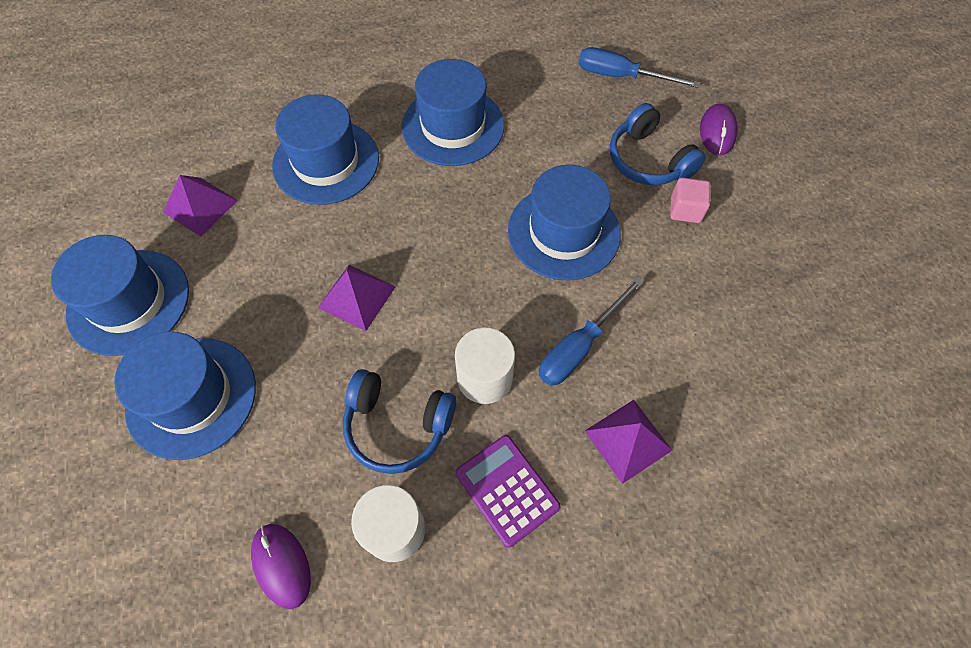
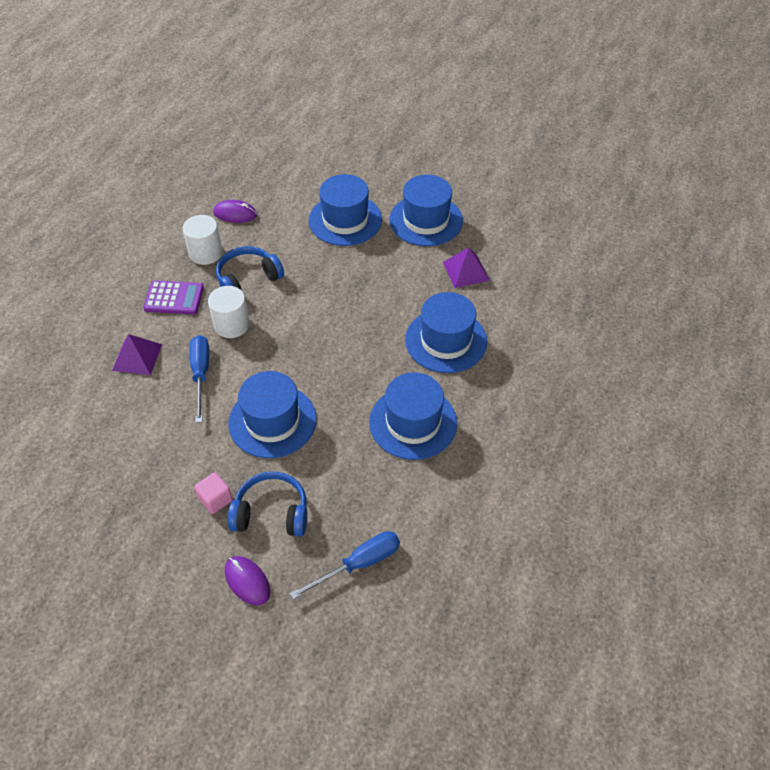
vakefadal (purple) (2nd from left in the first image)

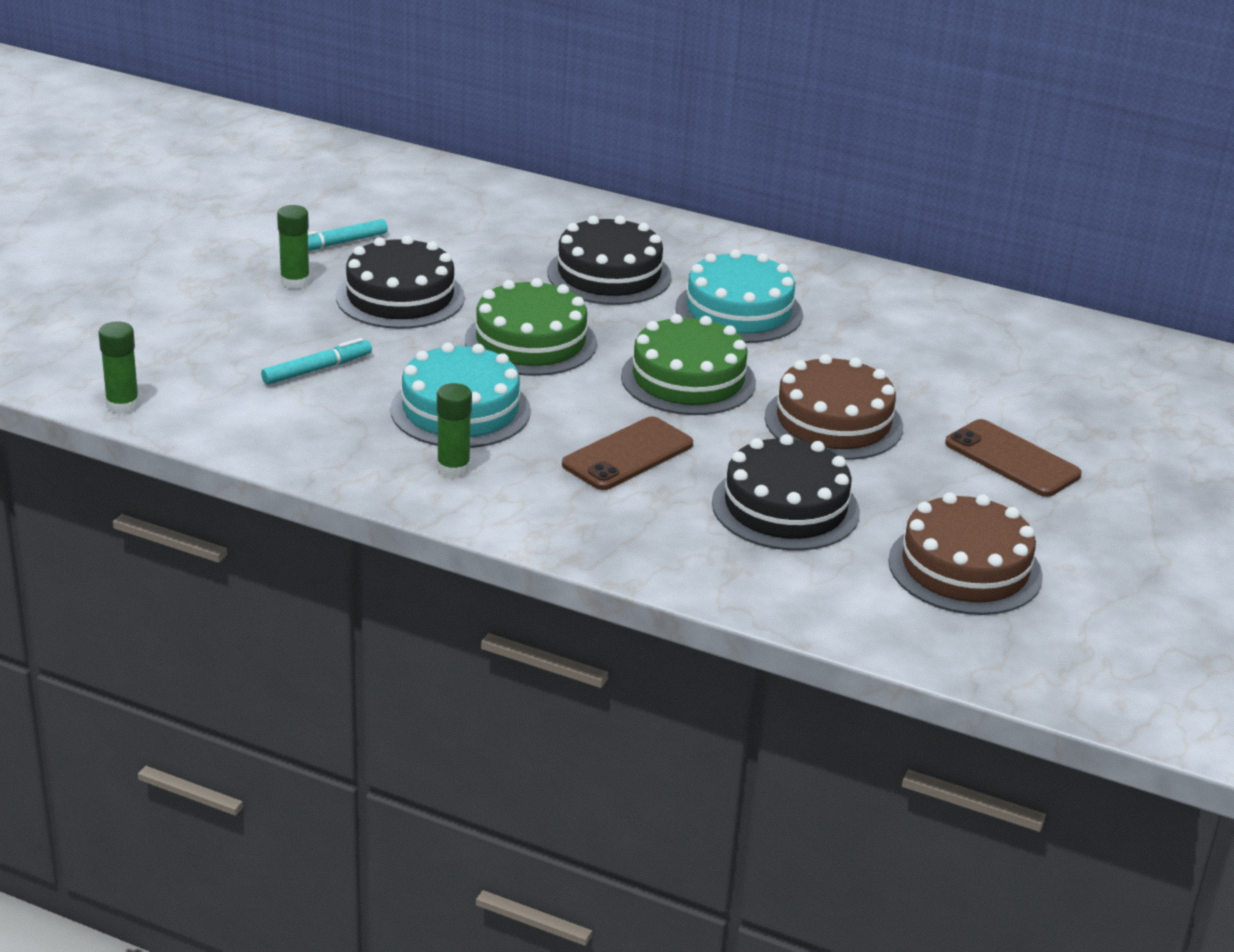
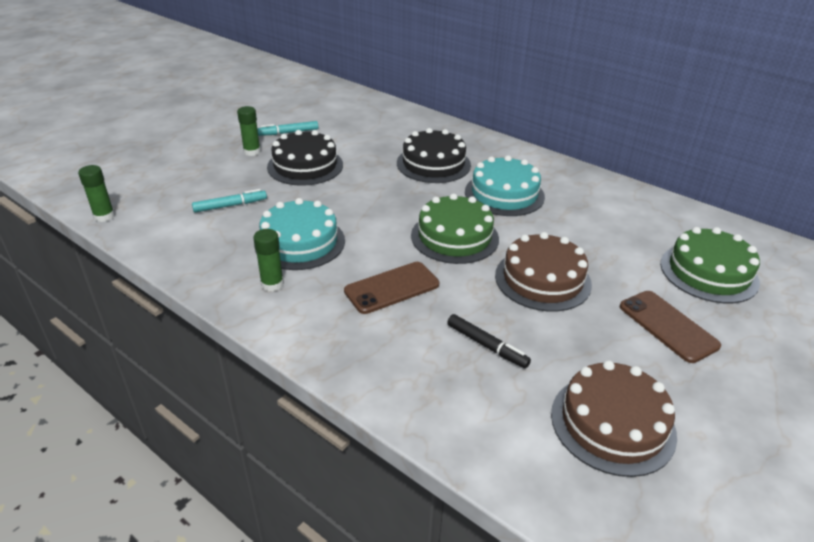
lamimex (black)
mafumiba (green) (2nd from left)

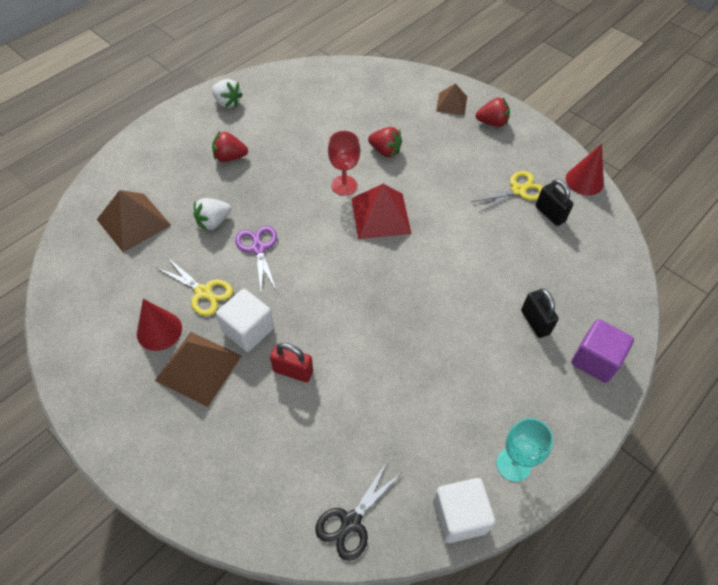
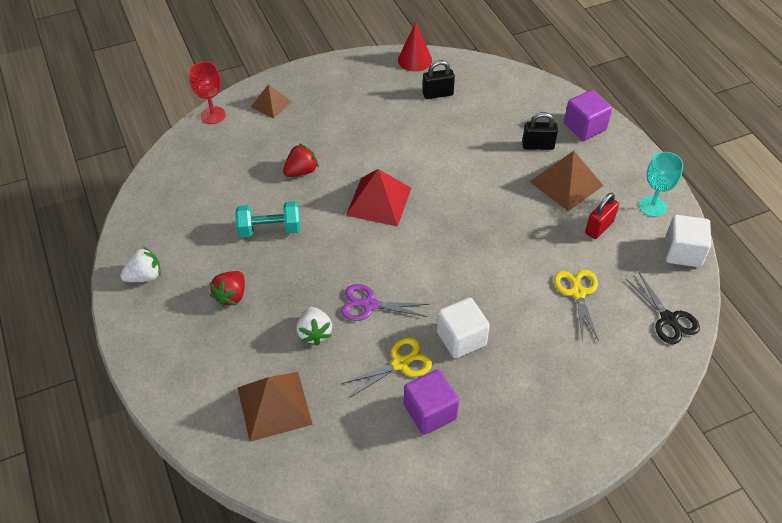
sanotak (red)
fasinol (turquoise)
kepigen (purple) (1st from left)
vakefadal (brown) (3rd from left)
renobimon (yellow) (2nd from left)
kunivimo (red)
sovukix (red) (3rd from left in the first image)

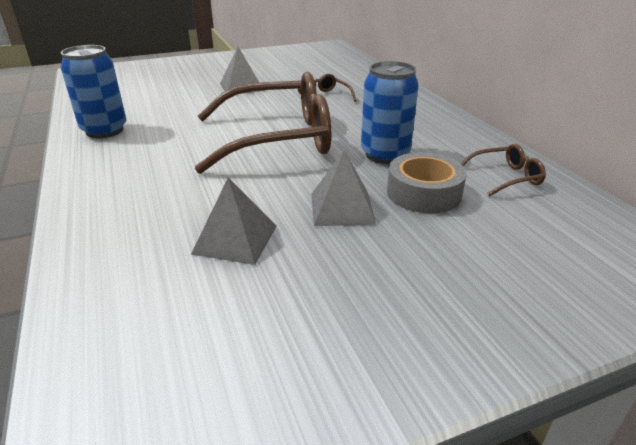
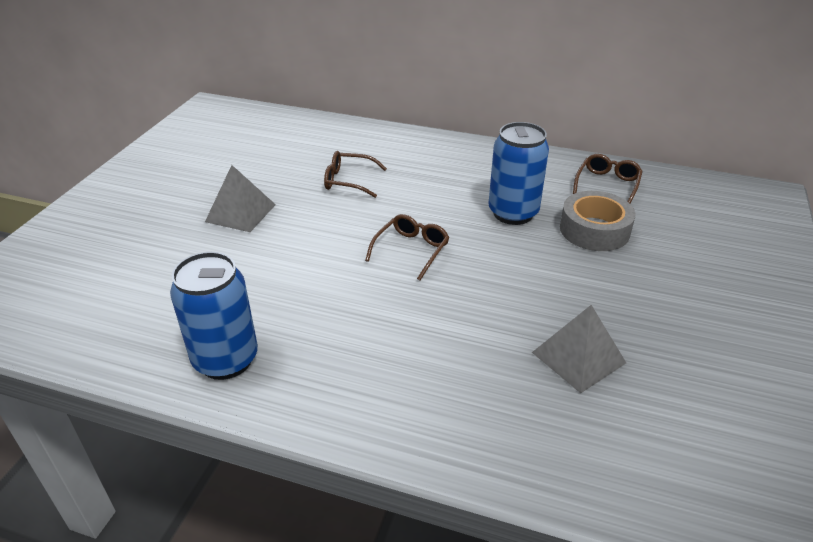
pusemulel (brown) (2nd from left)
vakefadal (grey) (3rd from left in the first image)

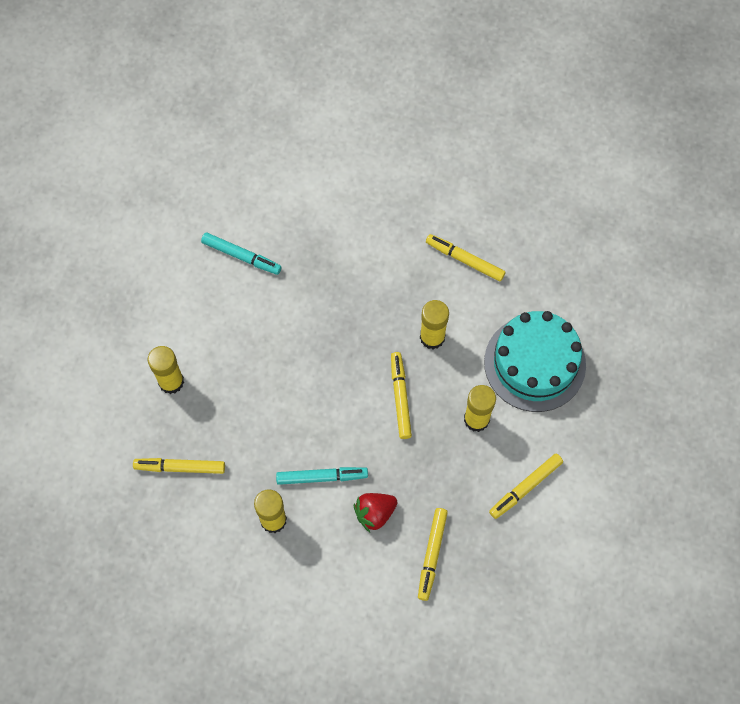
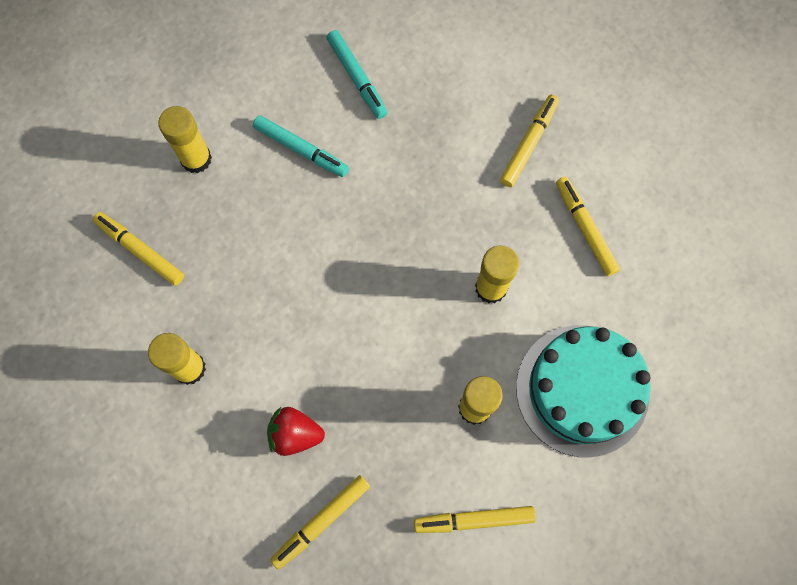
lamimex (turquoise) (1st from left)
lamimex (yellow) (4th from left)

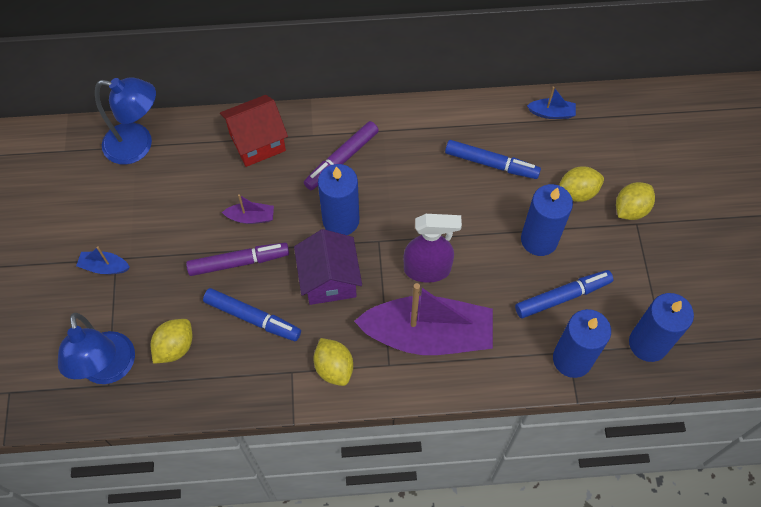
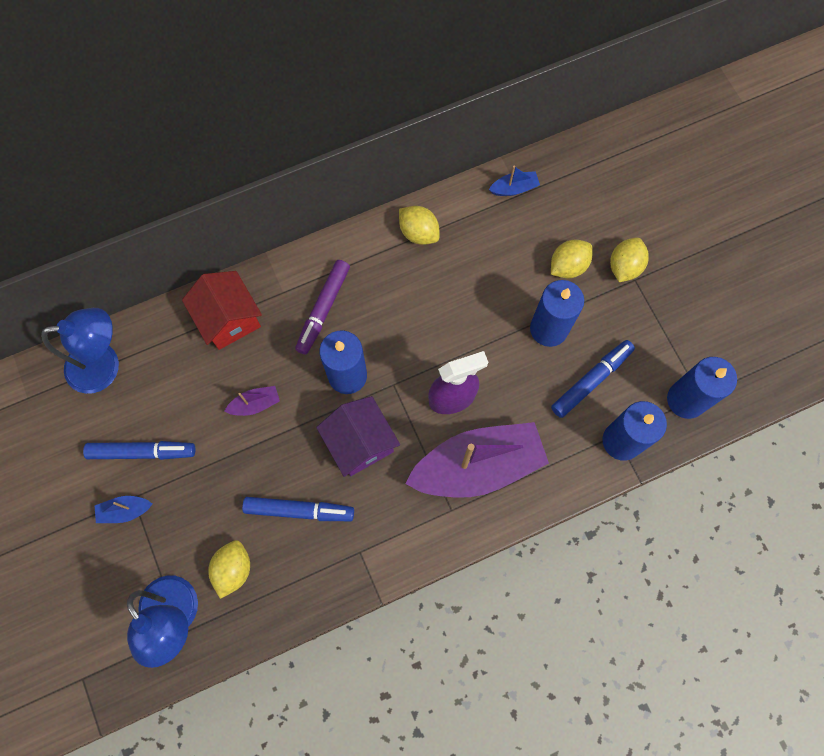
lamimex (blue) (1st from left)
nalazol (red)
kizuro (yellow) (2nd from left)
lamimex (purple) (1st from left in the first image)

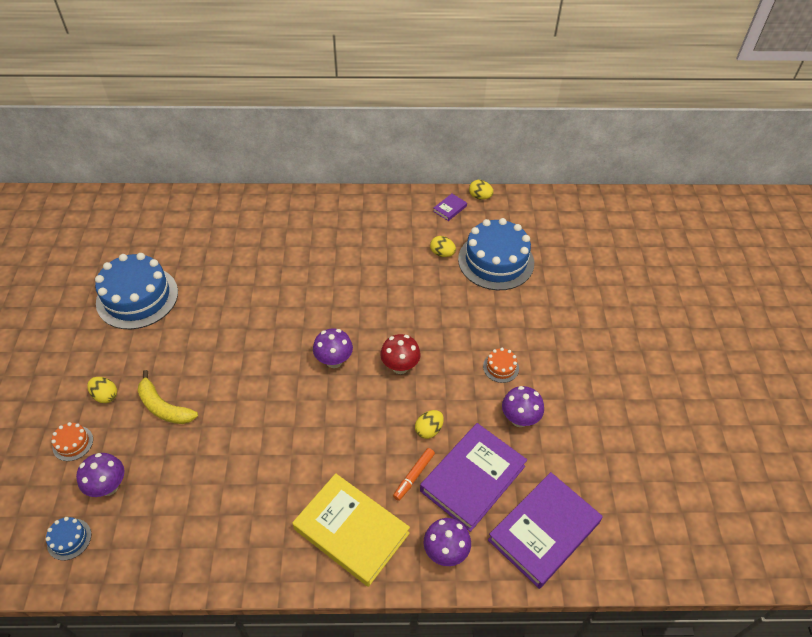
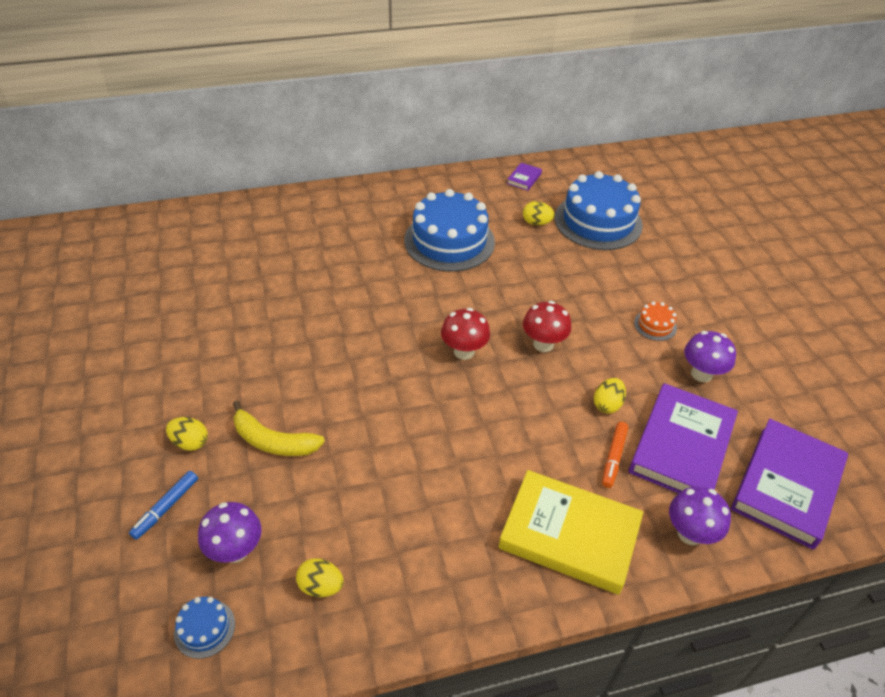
lamimex (blue)
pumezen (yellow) (2nd from left)
mafumiba (blue) (2nd from left)
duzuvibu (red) (1st from left)

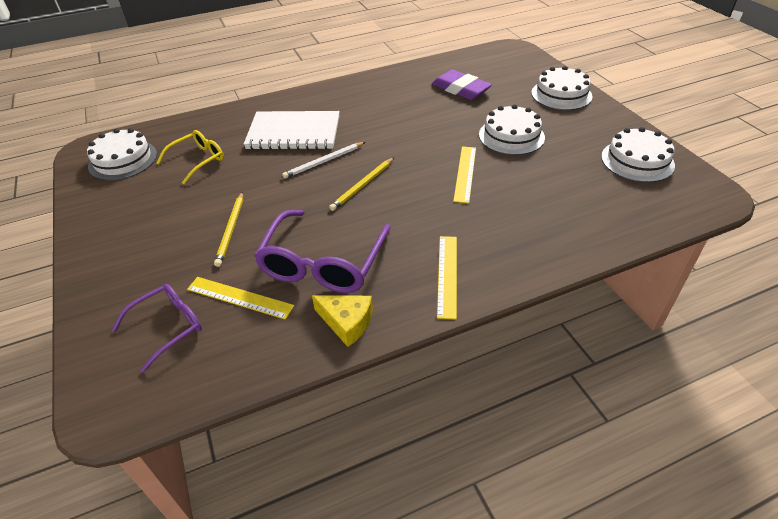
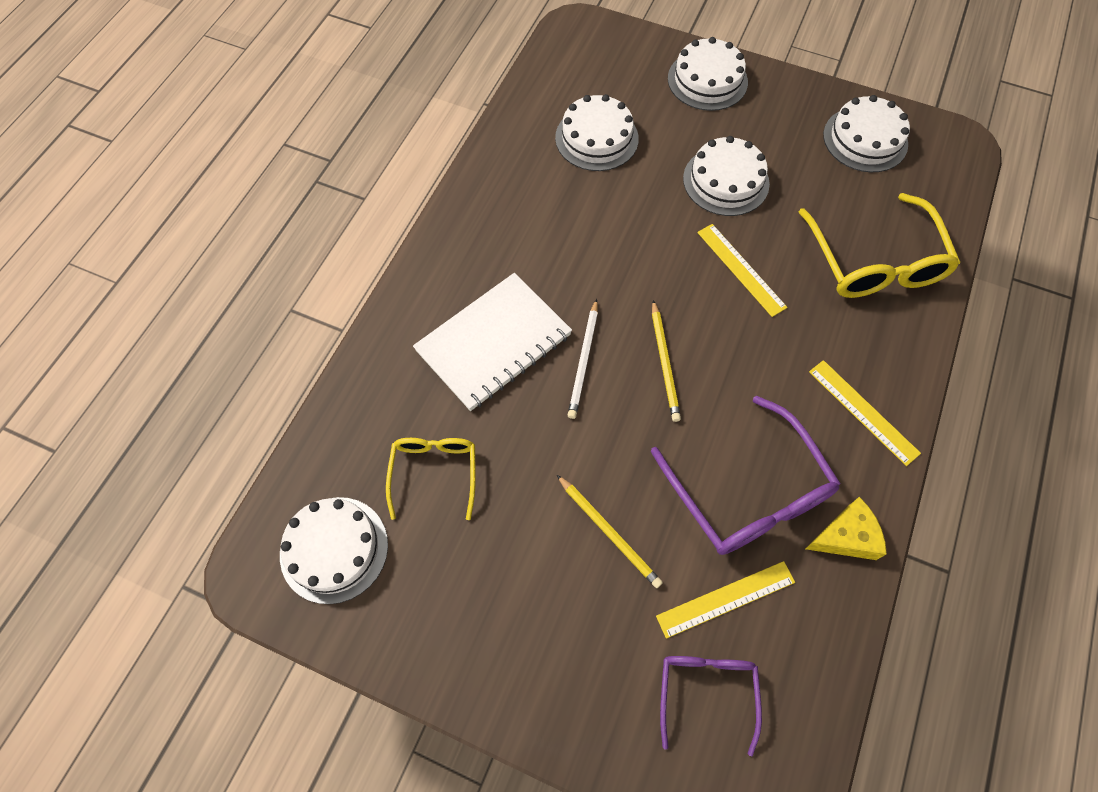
mafumiba (white) (2nd from left)
pusemulel (yellow) (2nd from left)

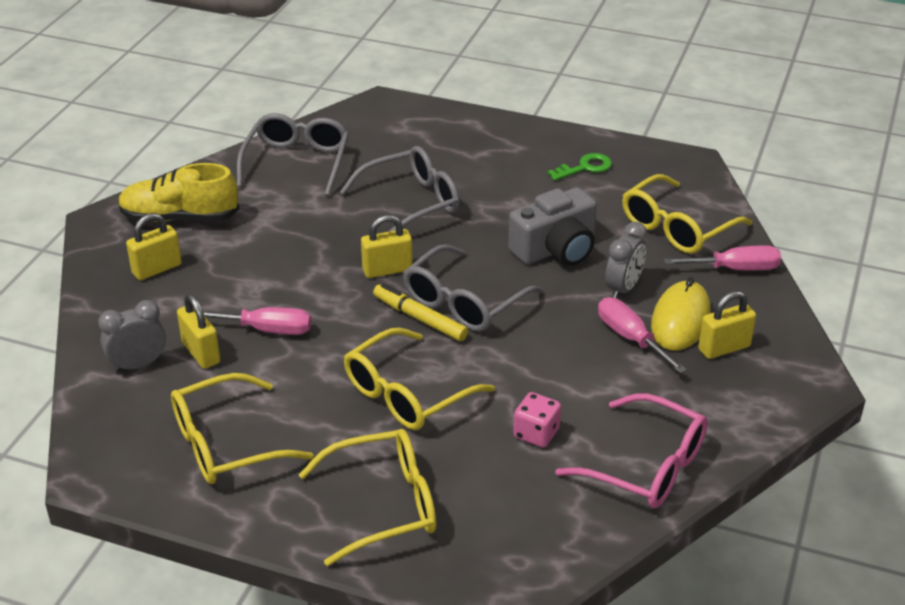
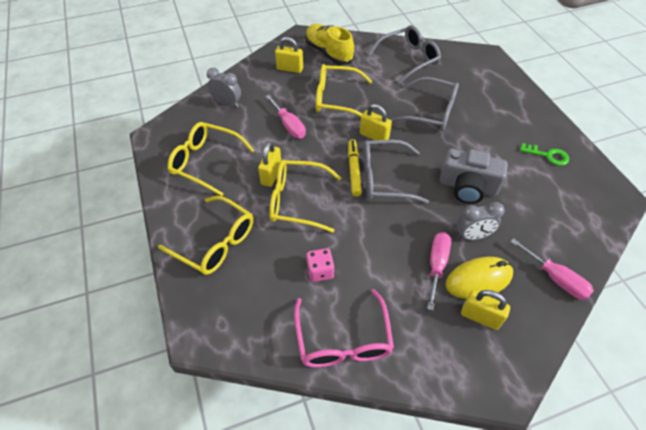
kunivimo (yellow) (1st from left)
pusemulel (yellow) (4th from left)

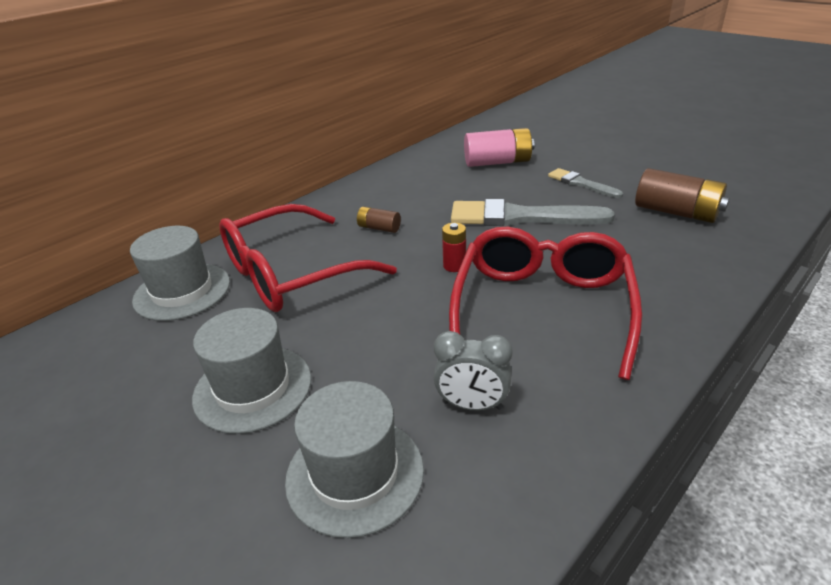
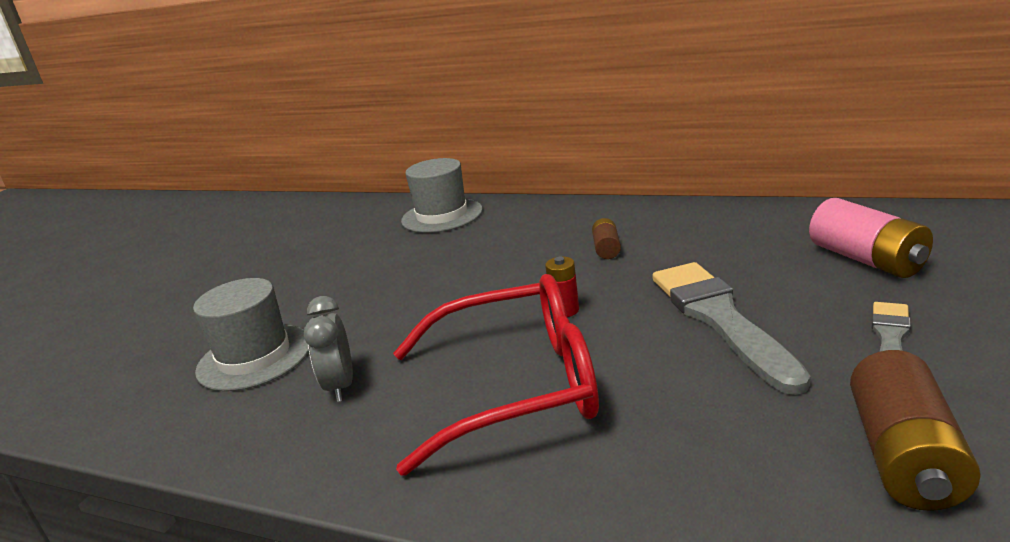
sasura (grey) (2nd from left in the first image)
pusemulel (red) (1st from left in the first image)

